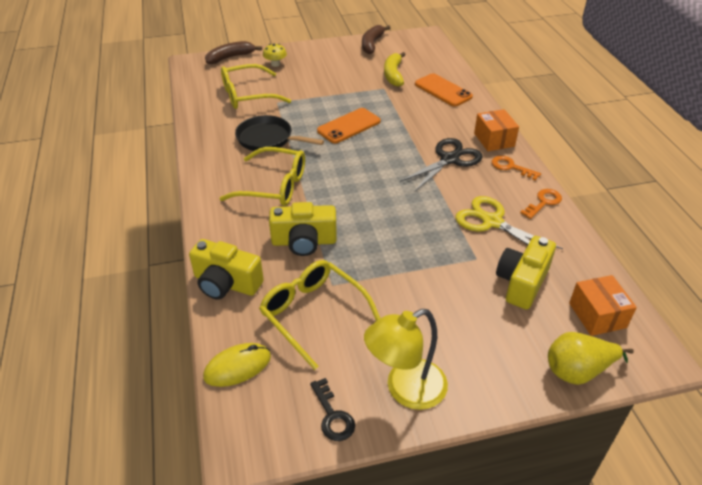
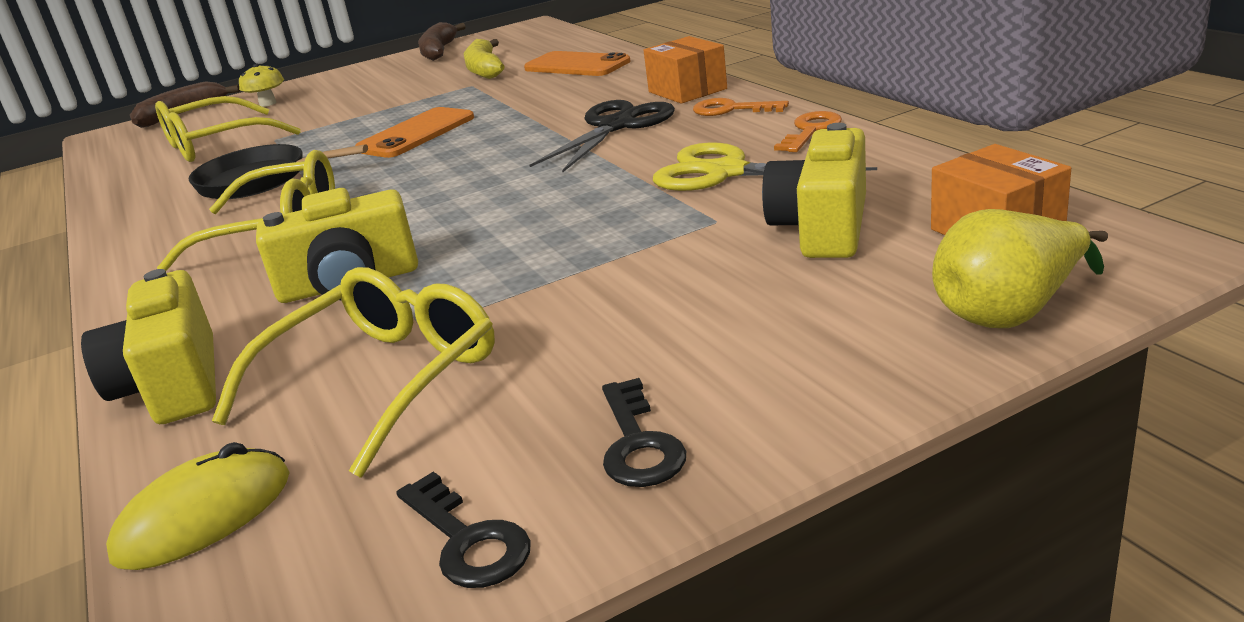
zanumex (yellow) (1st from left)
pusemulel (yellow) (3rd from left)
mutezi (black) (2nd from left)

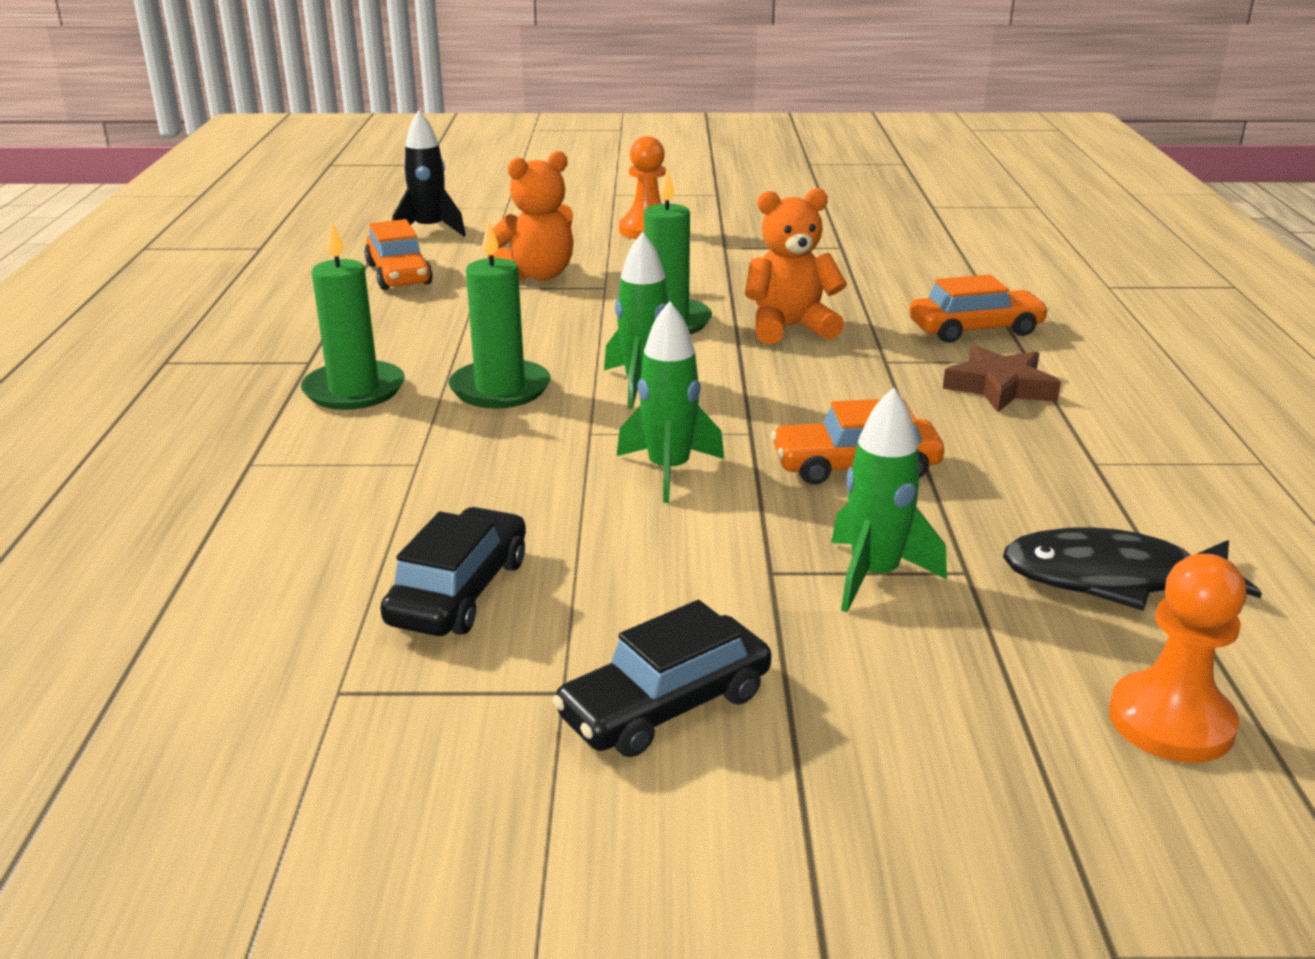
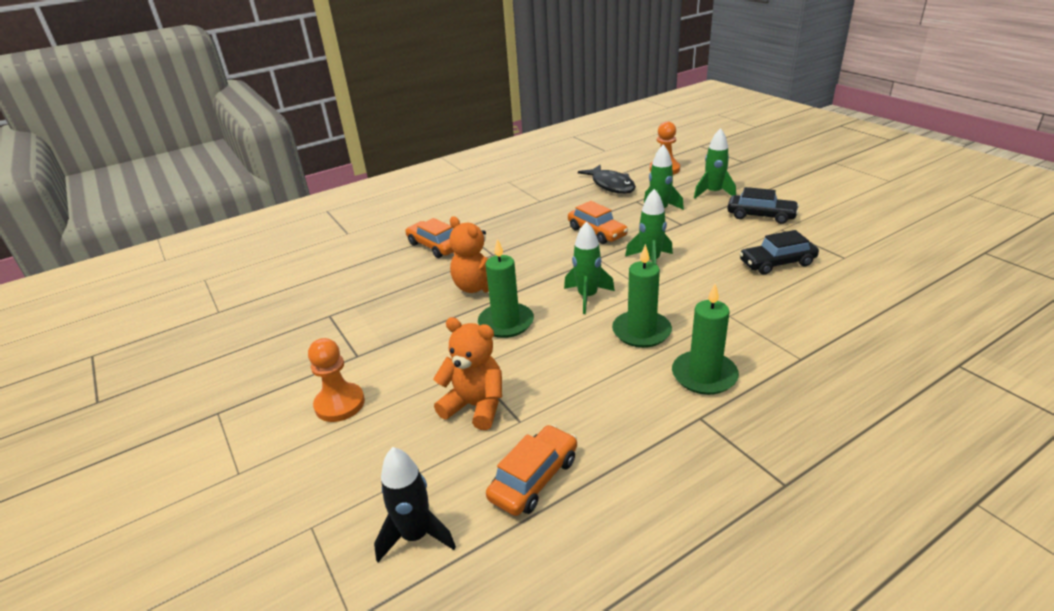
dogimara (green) (4th from left)
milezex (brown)

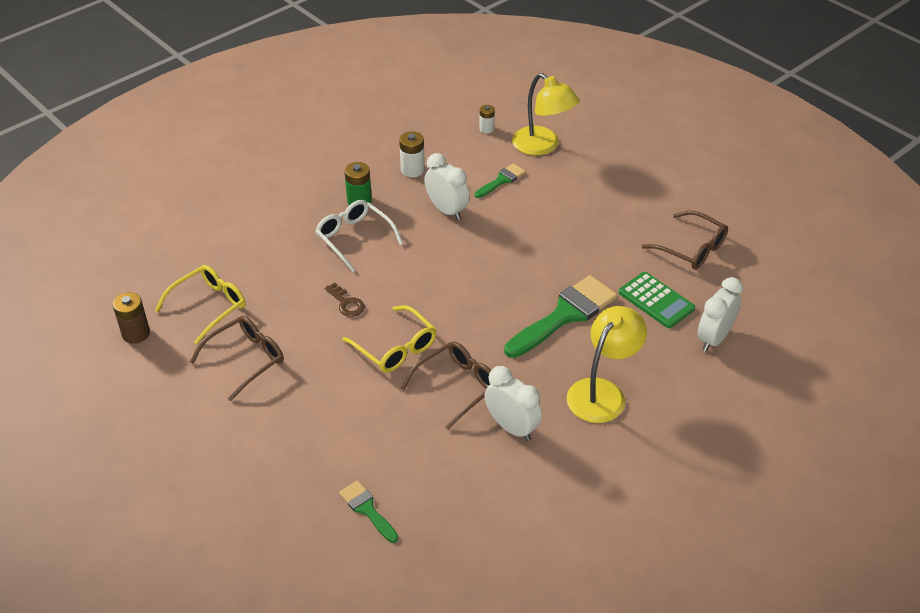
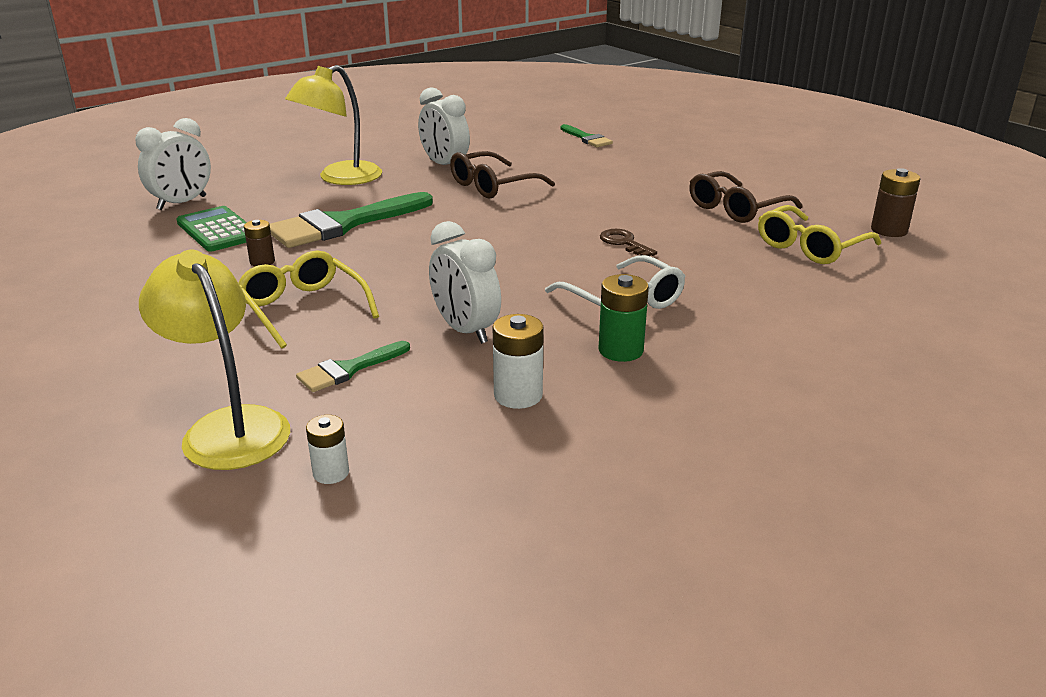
pusemulel (yellow) (1st from left)
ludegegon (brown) (1st from left)
pusemulel (brown) (3rd from left in the first image)

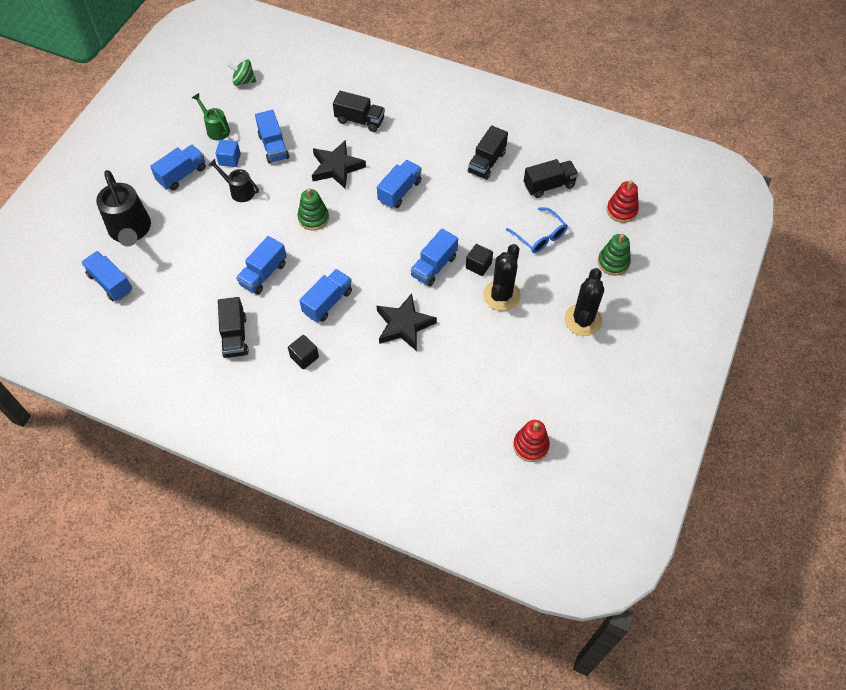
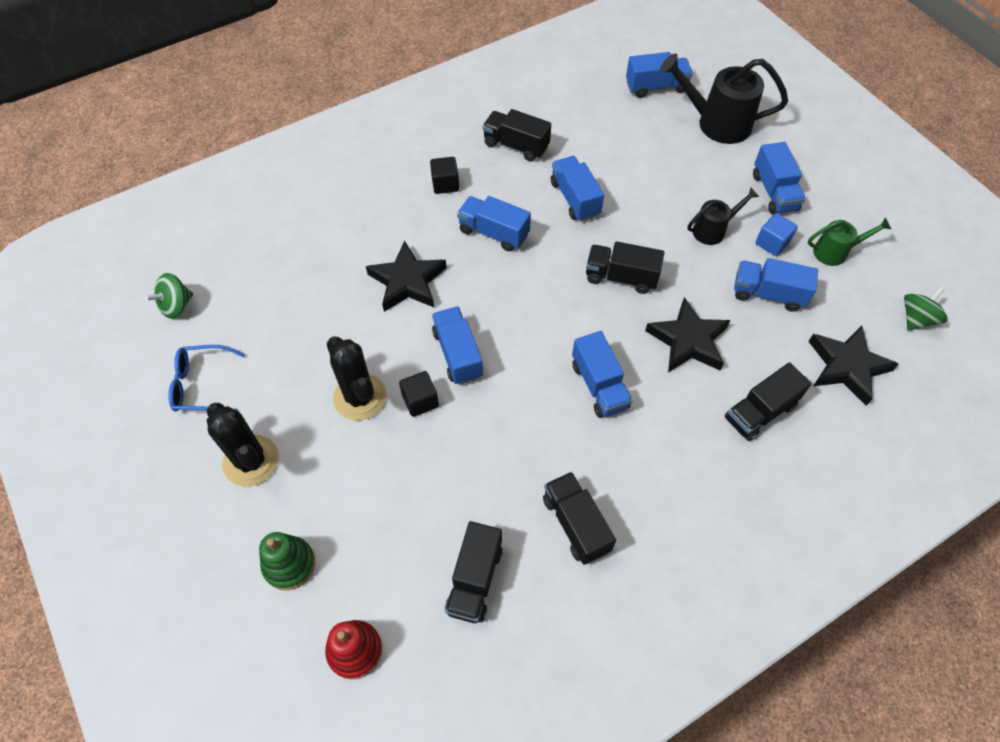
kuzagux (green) (1st from left)
pusemulel (blue)
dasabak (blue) (2nd from left)
dasabak (black) (4th from left)
milezex (black) (3rd from left)

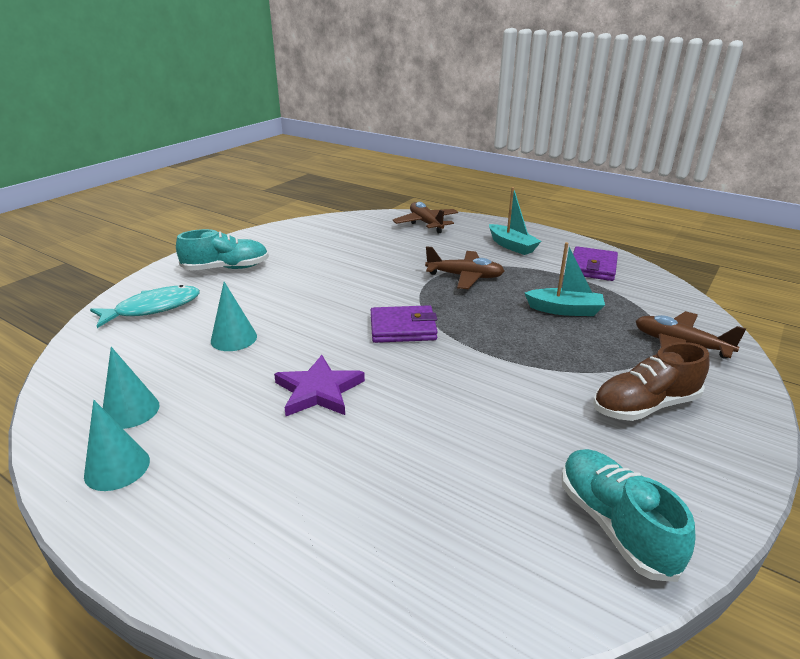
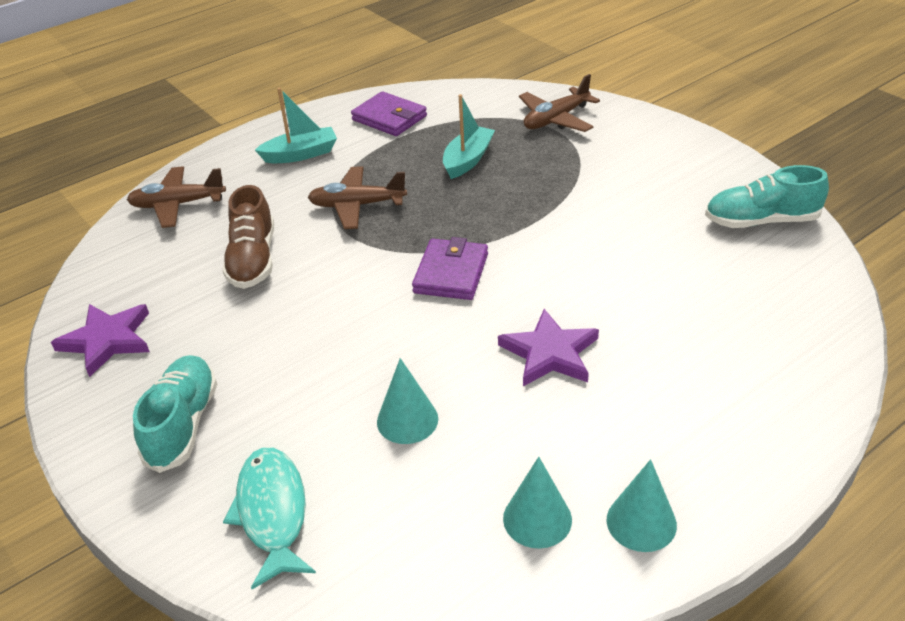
milezex (purple) (1st from left)
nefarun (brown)
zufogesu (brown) (2nd from left)

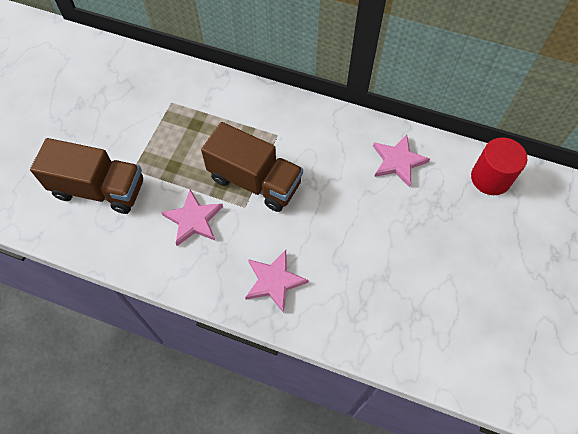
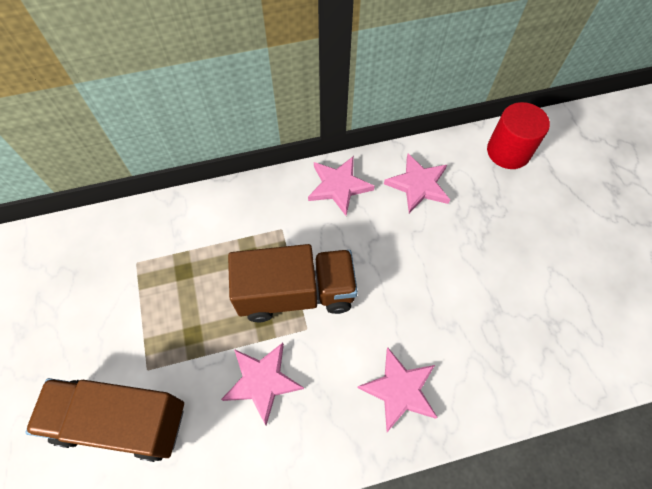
dasabak (brown) (1st from left)
milezex (pink) (2nd from left)

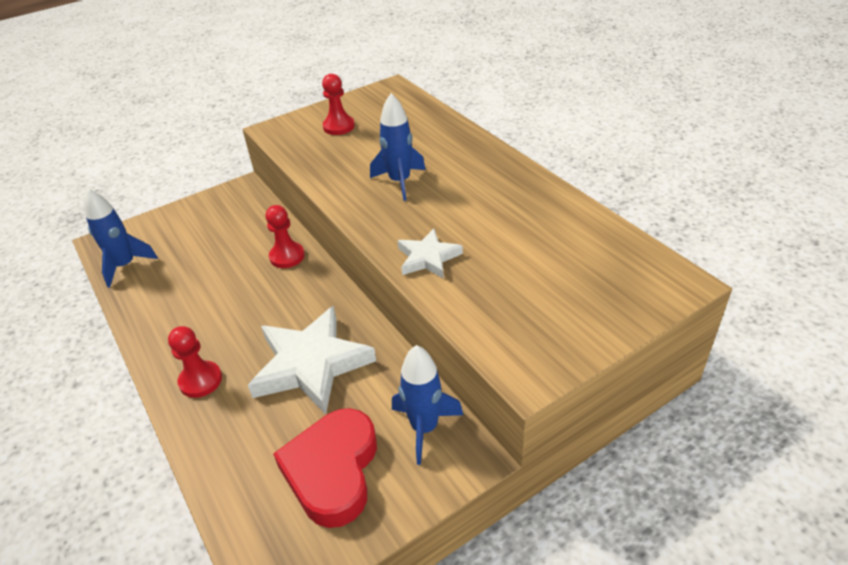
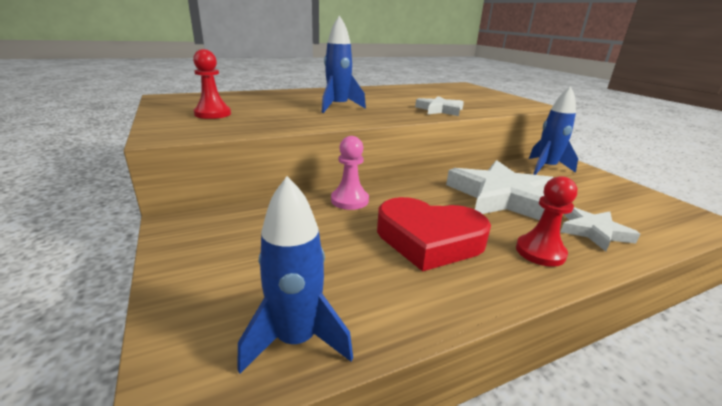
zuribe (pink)
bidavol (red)
milezex (white) (3rd from left)

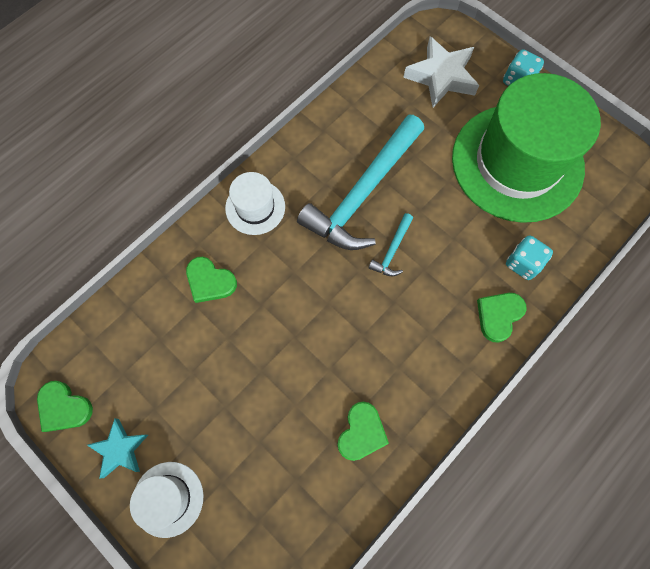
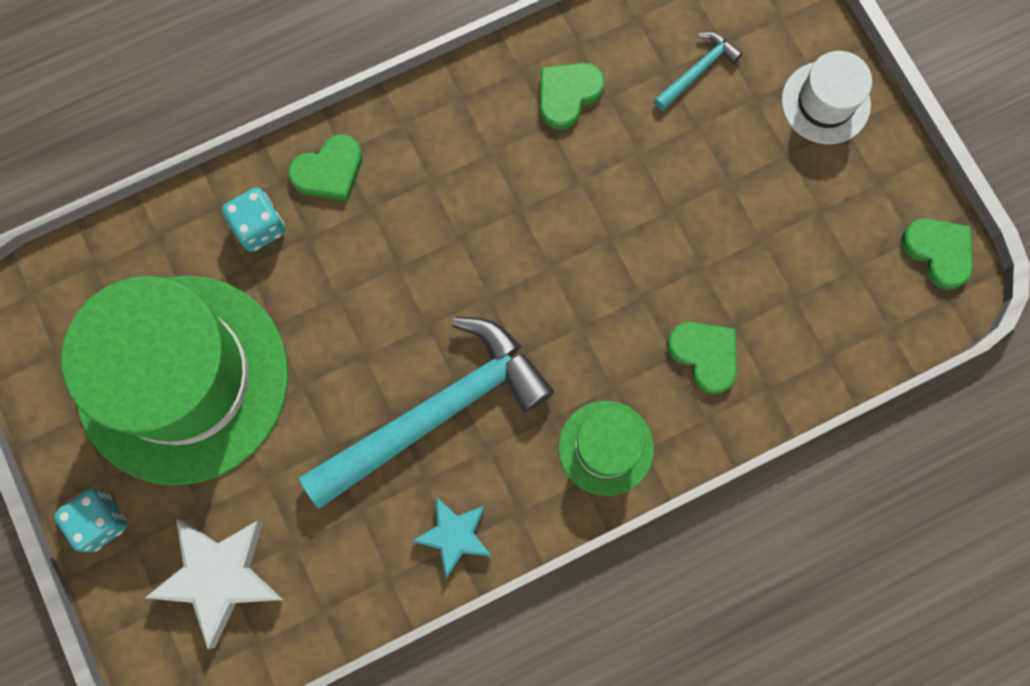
milezex (turquoise)
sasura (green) (2nd from left)
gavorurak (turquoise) (2nd from left)

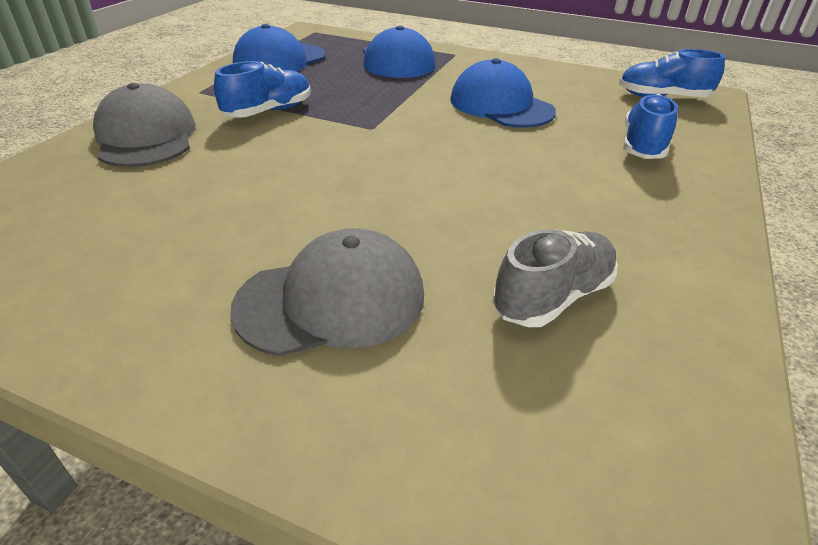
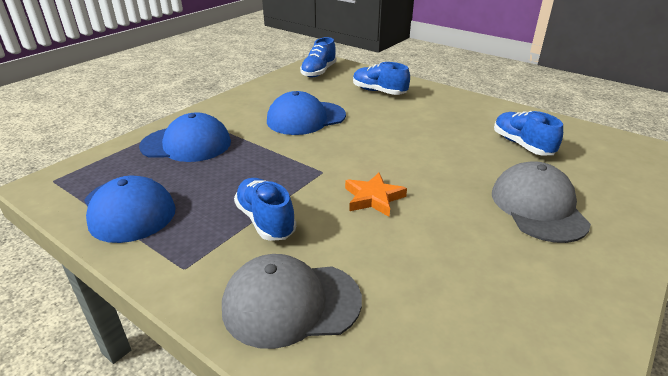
milezex (orange)
nefarun (blue) (4th from left)

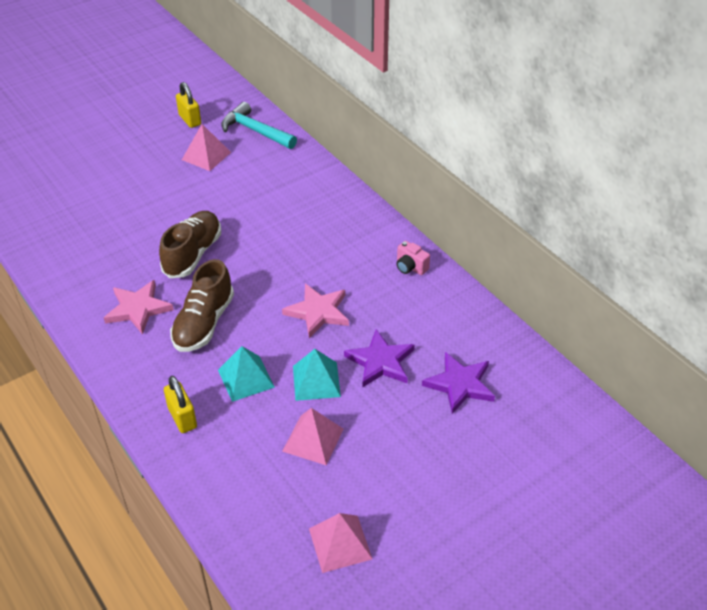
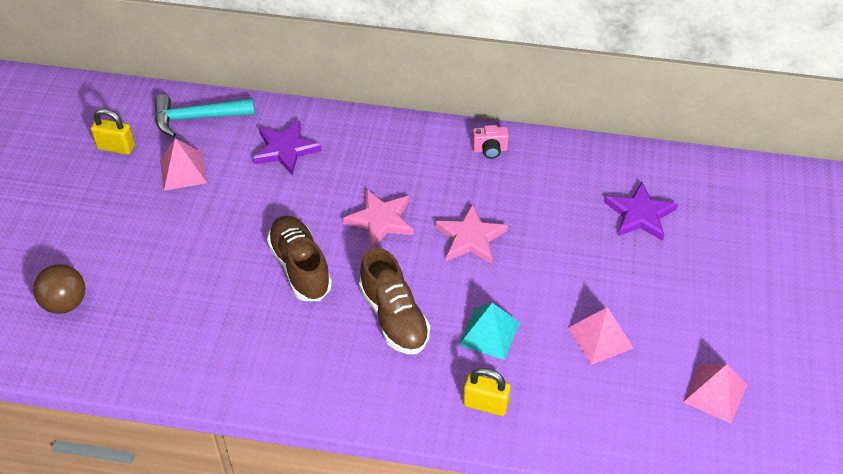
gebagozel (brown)
milezex (purple) (1st from left)
milezex (pink) (1st from left)
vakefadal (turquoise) (2nd from left in the first image)

